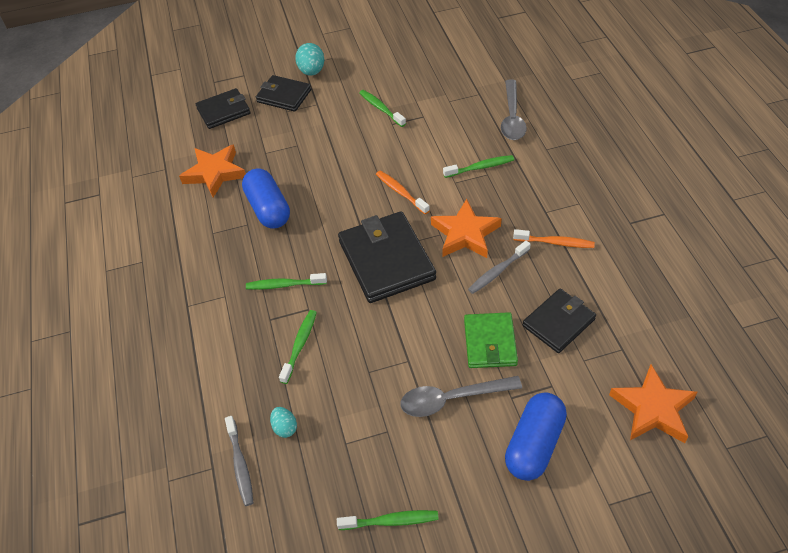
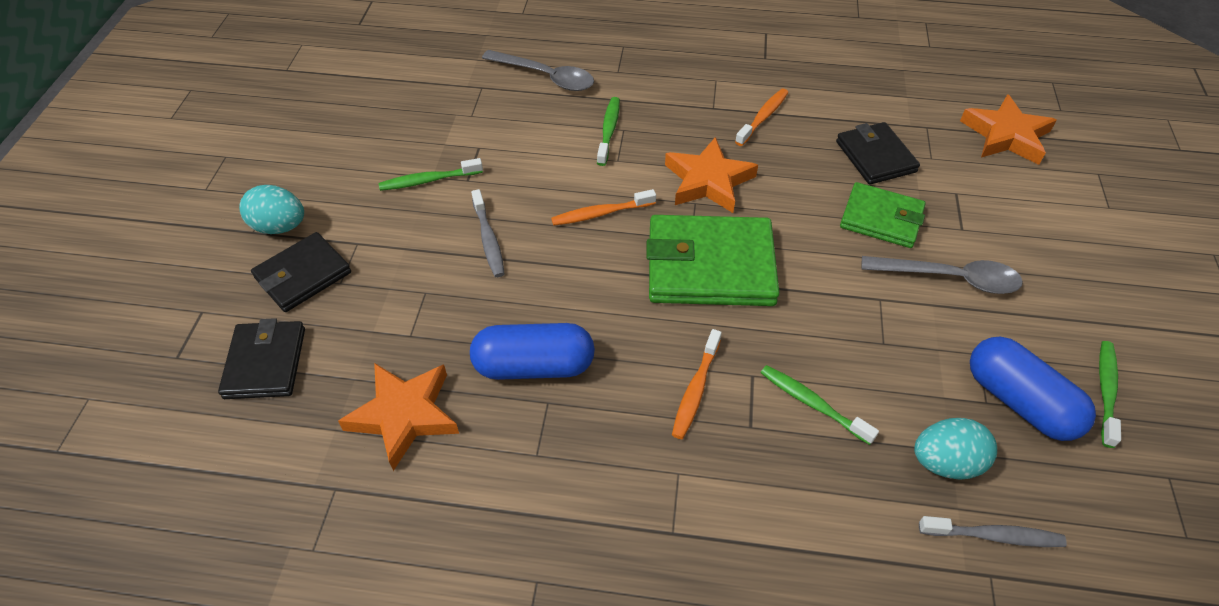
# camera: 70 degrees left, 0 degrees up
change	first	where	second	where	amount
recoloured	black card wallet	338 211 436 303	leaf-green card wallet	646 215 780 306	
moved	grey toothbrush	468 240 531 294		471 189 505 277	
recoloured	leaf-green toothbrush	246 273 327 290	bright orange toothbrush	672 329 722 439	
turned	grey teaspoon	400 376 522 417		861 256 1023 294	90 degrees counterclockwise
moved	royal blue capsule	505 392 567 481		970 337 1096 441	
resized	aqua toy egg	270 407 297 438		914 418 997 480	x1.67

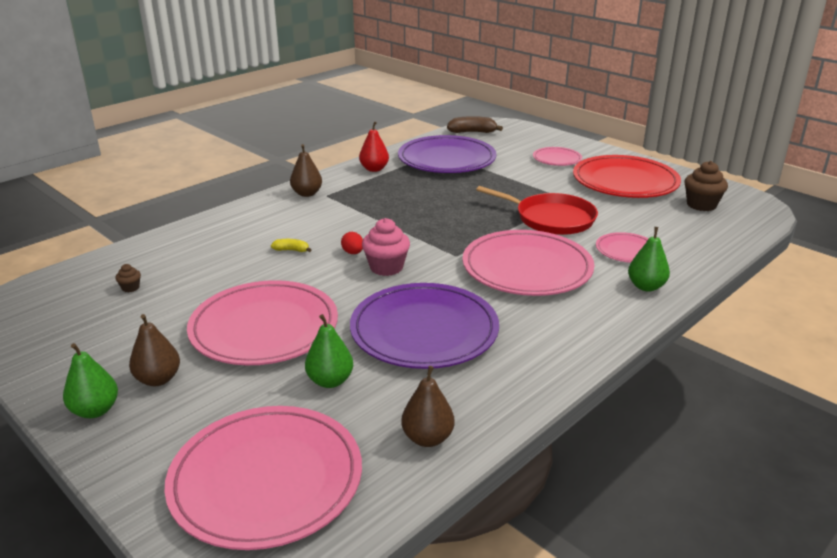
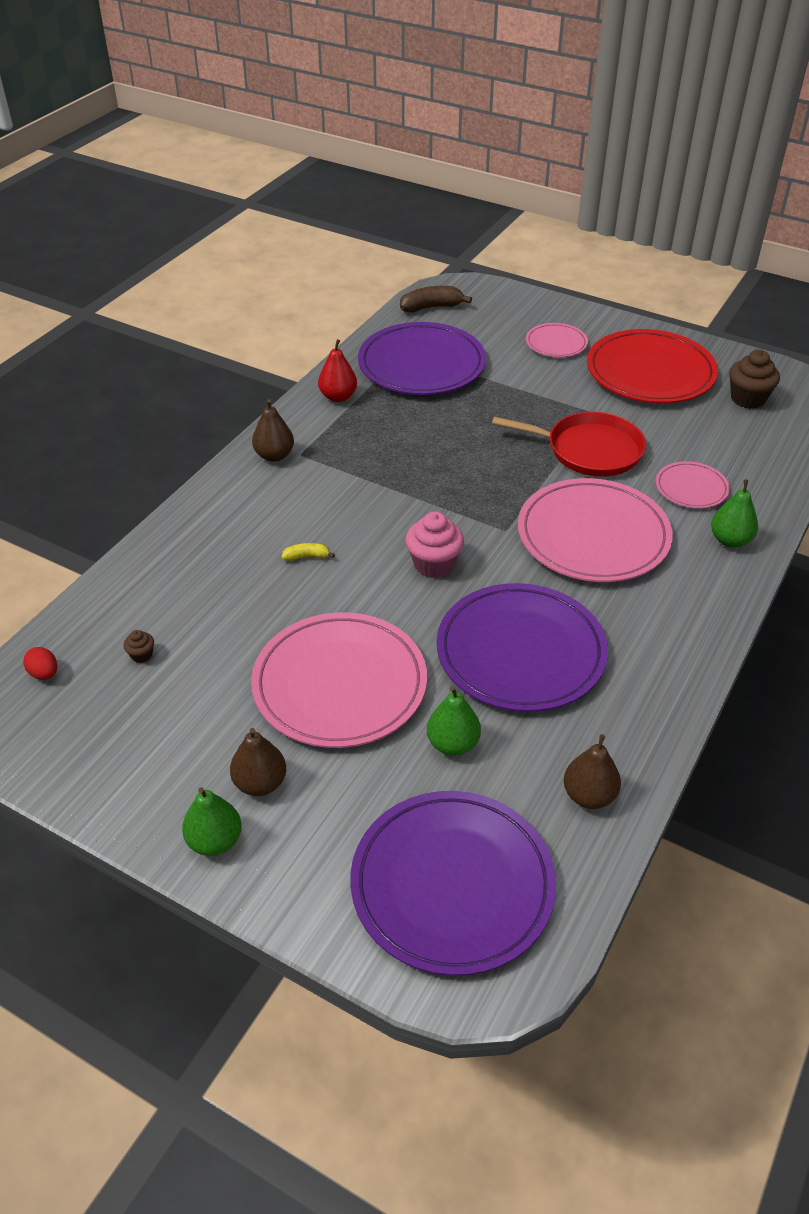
# camera: 15 degrees left, 15 degrees up
change	first	where	second	where	amount
moved	crimson toy egg	341 232 363 254		23 647 57 680	
recoloured	rosy flat dish	165 406 362 550	purple flat dish	351 791 556 976	

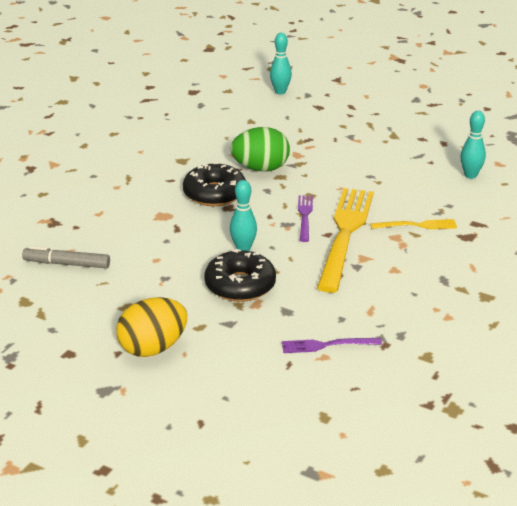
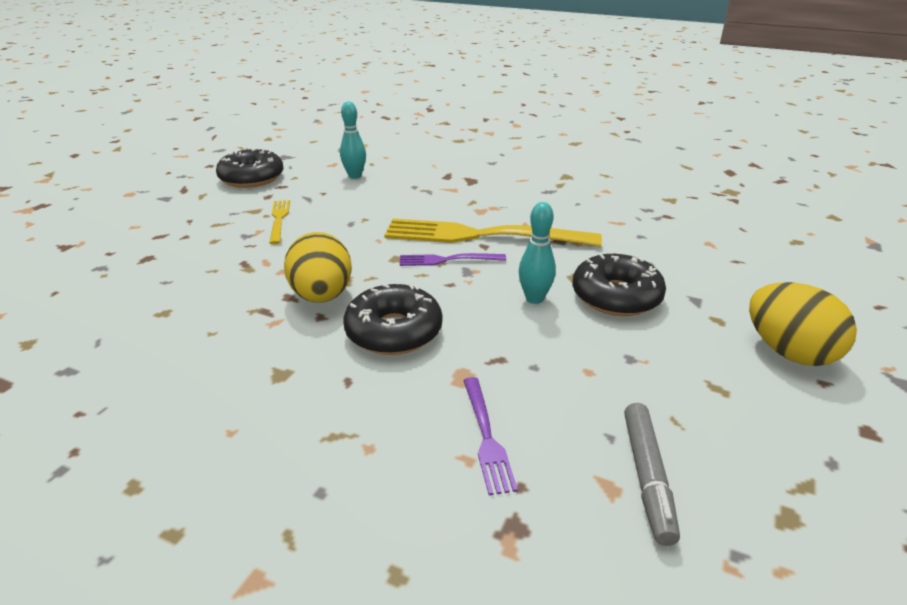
# camera: 95 degrees left, 0 degrees up
change	first	where	second	where	amount
removed	aqua bowling pin	270 33 292 94			
recoloured	leaf-green toy egg	231 127 290 171	yellow toy egg	284 232 352 303	
moved	yellow table fork	370 219 457 229		269 200 290 244	
moved	purple table fork	282 338 382 353		463 377 518 495	
added			black glazed donut	216 148 284 188	

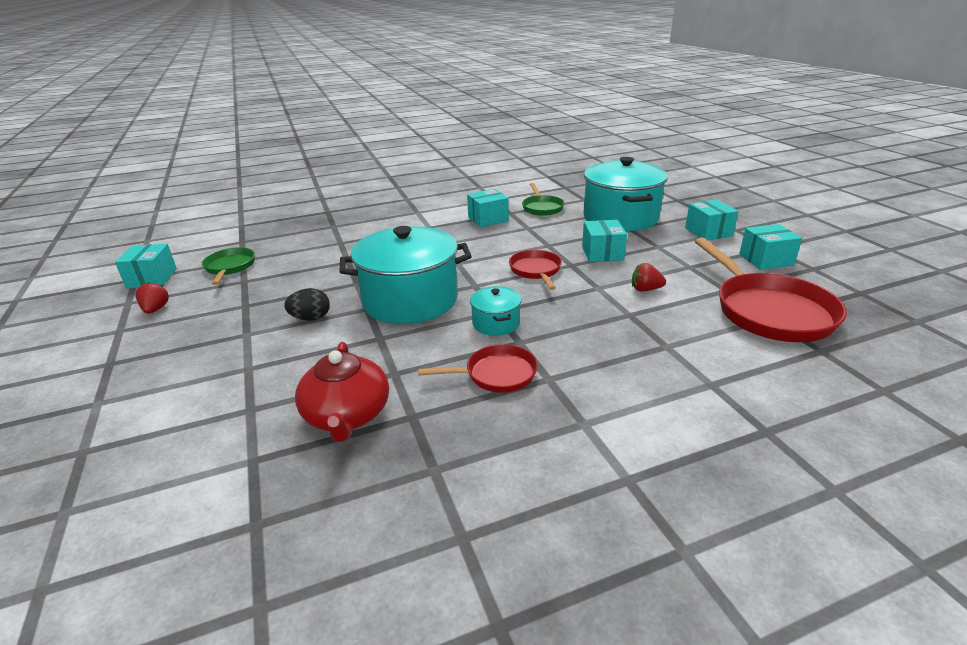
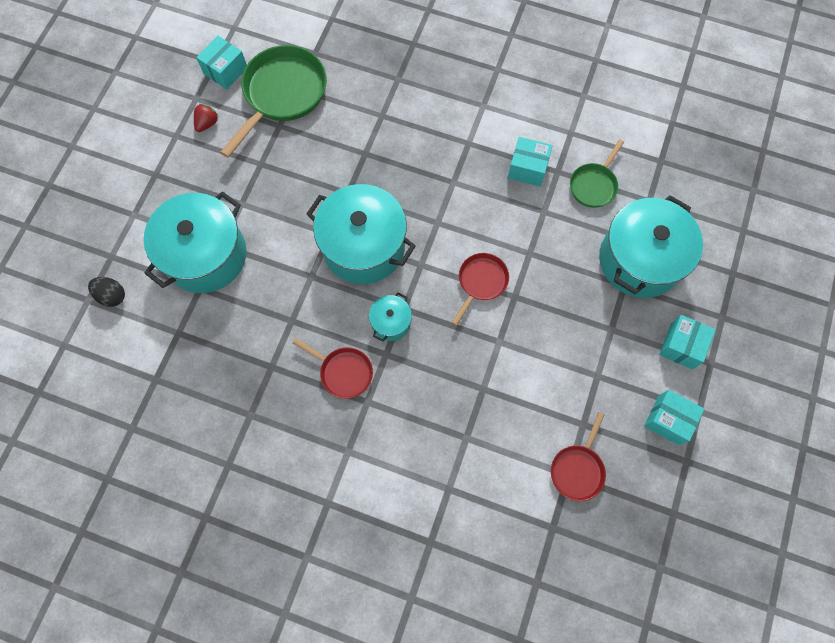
# camera: 40 degrees right, 40 degrees up
change	first	where	second	where	amount
removed	aqua parcel	582 220 627 262			
resized	crimson pan	695 238 847 342		551 412 606 501	x0.55
resized	leaf-green pan	202 247 255 285		220 45 327 158	x1.83
removed	crimson berry	632 263 666 291			
moved	black toy egg	284 288 330 321		88 277 125 307	
removed	crimson tea pot	295 342 389 442			
added			aqua cooking pot	144 191 246 293	

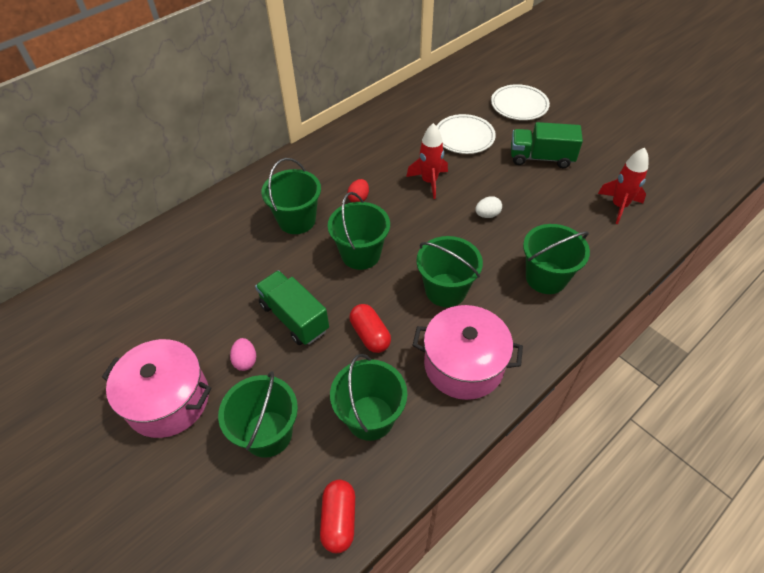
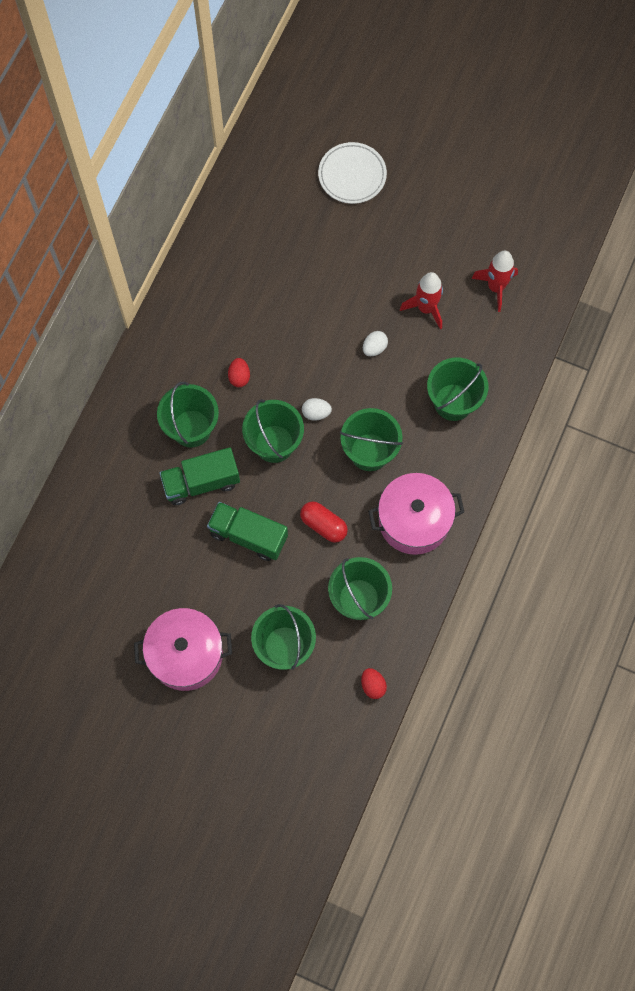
# camera: 25 degrees left, 20 degrees up
change	first	where	second	where	amount
removed	white flat dish	437 114 496 154			
moved	leaf-green lorry	511 122 583 168		159 447 240 505	
moved	crimson rocket	406 123 448 199		400 272 443 330	
removed	rosy toy egg	230 338 256 371			
replaced	crimson capsule	320 480 355 553	crimson toy egg	361 668 387 699	
added			white toy egg	302 398 332 421	

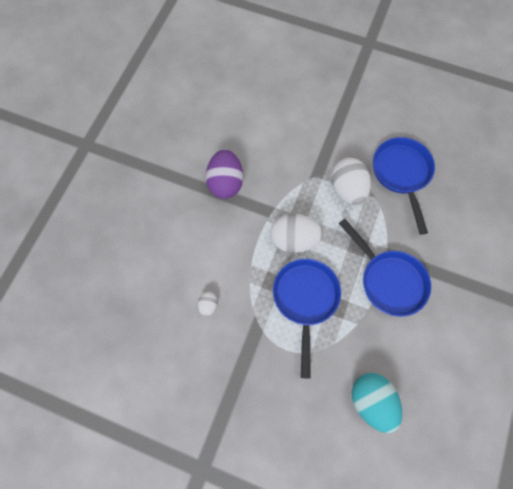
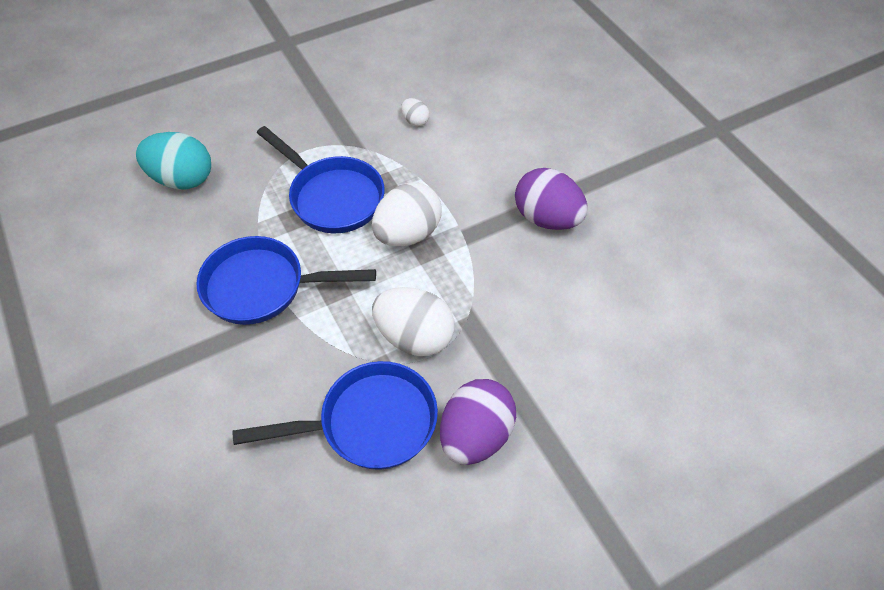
# camera: 130 degrees right, 15 degrees down
change	first	where	second	where	amount
turned	royal blue pan	373 137 435 235		233 361 438 470	45 degrees counterclockwise
added			purple toy egg	440 379 516 465	

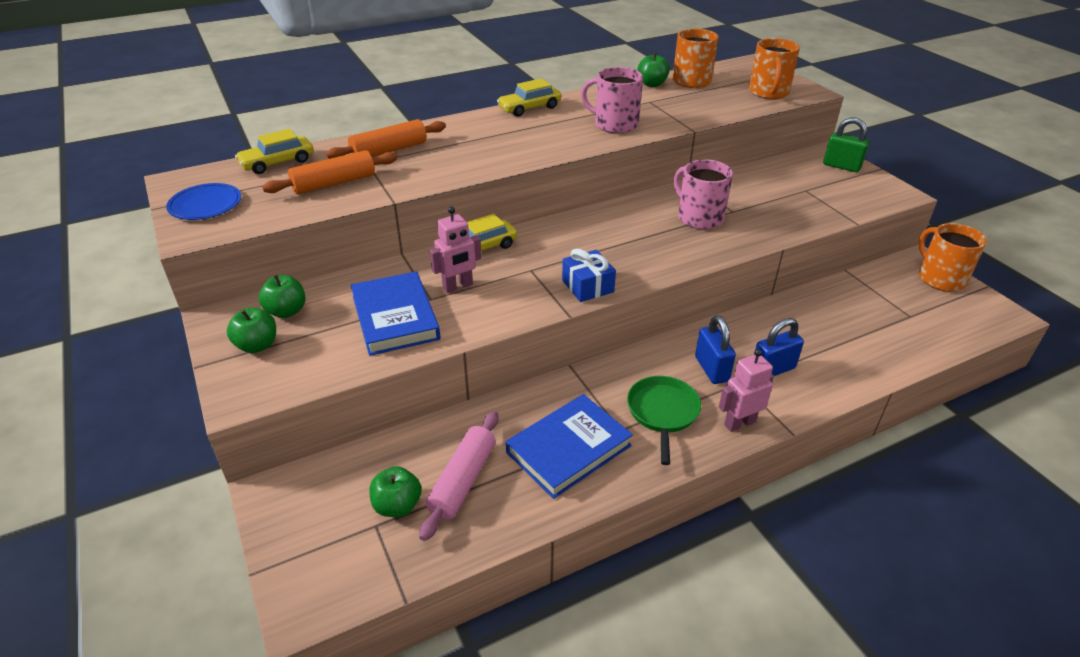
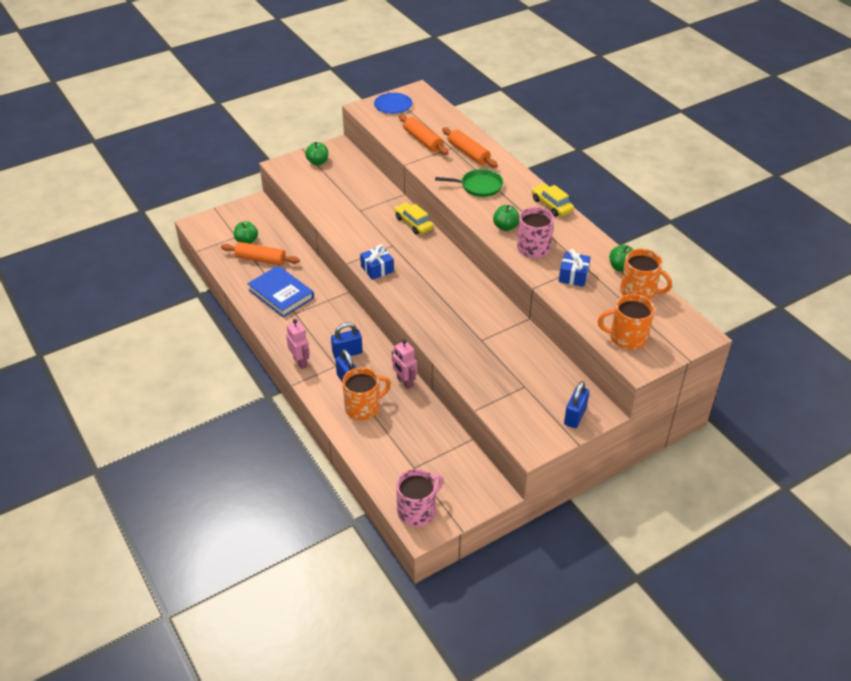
# camera: 85 degrees right, 5 degrees up
change	first	where	second	where	amount
recoloured	leaf-green lock	823 117 869 172	royal blue lock	564 381 589 428	
removed	yellow toy car	235 129 314 174			
moved	rosy coffee mug	674 159 733 229		396 469 444 527	
moved	rosy robot figure	430 207 482 293		392 339 417 389	
moved	bright orange coffee mug	919 223 987 292		342 367 391 420	
removed	royal blue hardback	351 272 441 356			
moved	leaf-green apple fruit	259 275 306 318		493 205 519 231	
moved	leaf-green pan	627 376 701 465		435 169 503 197	
recoloured	rosy pastry roller	419 411 499 541	bright orange pastry roller	221 242 300 266	
added			royal blue present	559 249 591 287	

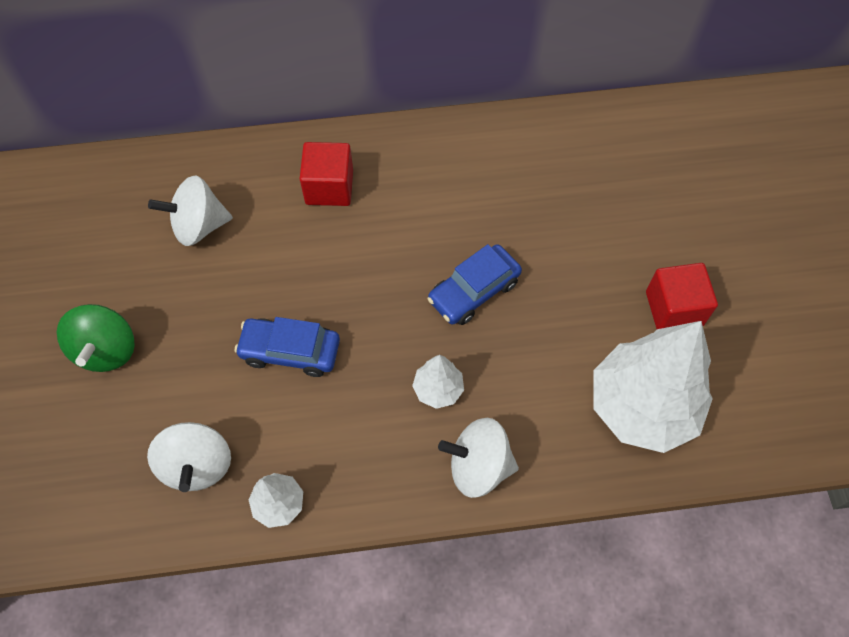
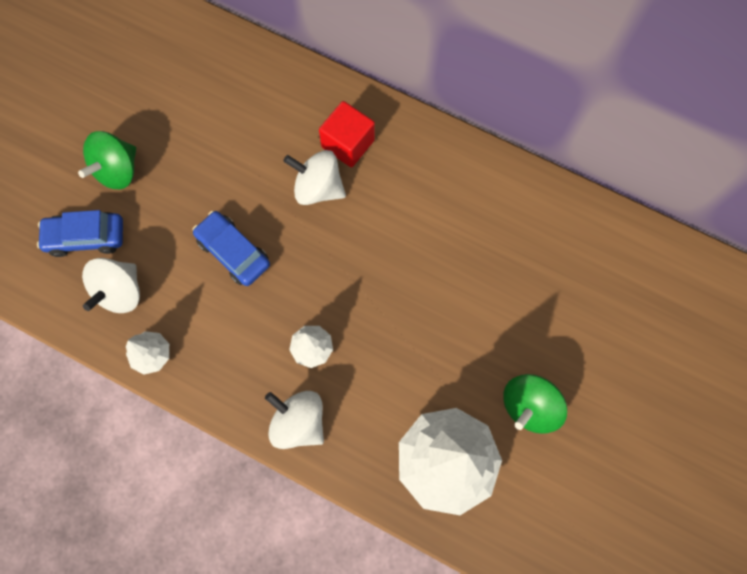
# camera: 35 degrees right, 10 degrees up
change	first	where	second	where	amount
moved	white toy top	148 176 233 246		283 150 346 205	
moved	royal blue toy car	428 244 522 325		37 210 123 257	
replaced	crimson cube	646 263 718 329	leaf-green toy top	503 374 567 434	

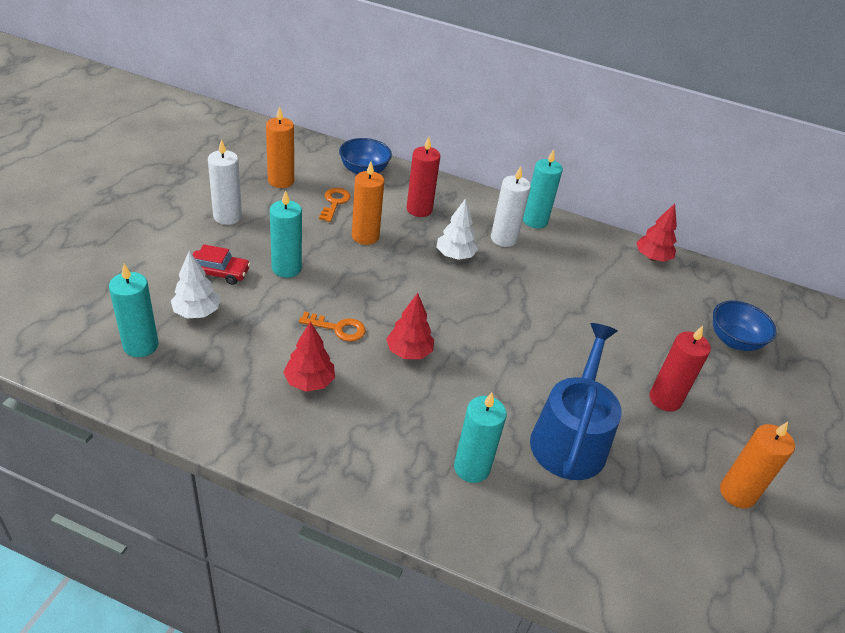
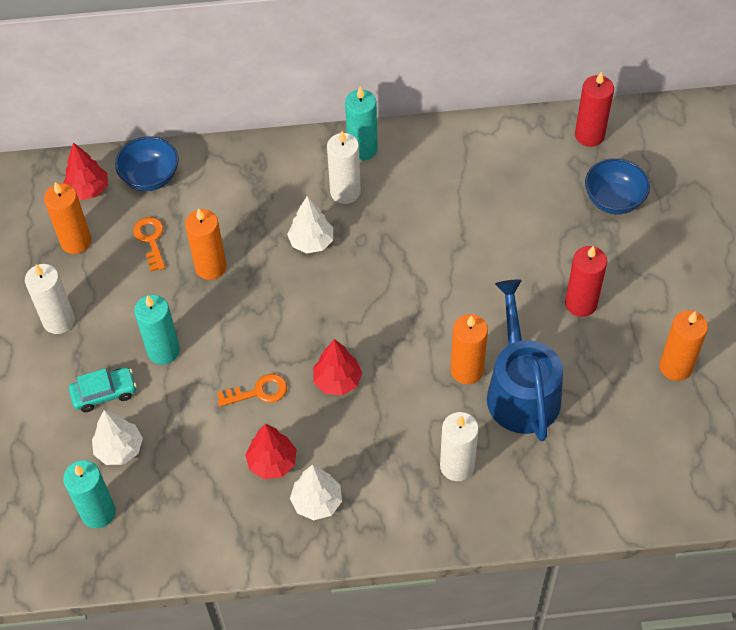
# camera: 20 degrees left, 15 degrees up
change	first	where	second	where	amount
moved	crimson candle	406 137 440 217		575 71 614 147	
moved	crimson fir tree	636 203 677 262		64 142 108 200	
recoloured	crimson toy car	192 244 251 285	aqua toy car	69 367 137 412	
recoloured	aqua candle	454 392 507 483	white candle	440 412 479 481	
added			bright orange candle	450 314 488 384	
added			white fir tree	290 465 342 520	

